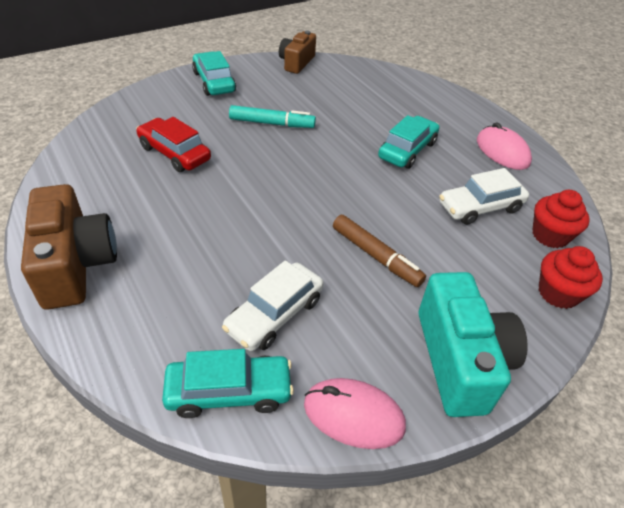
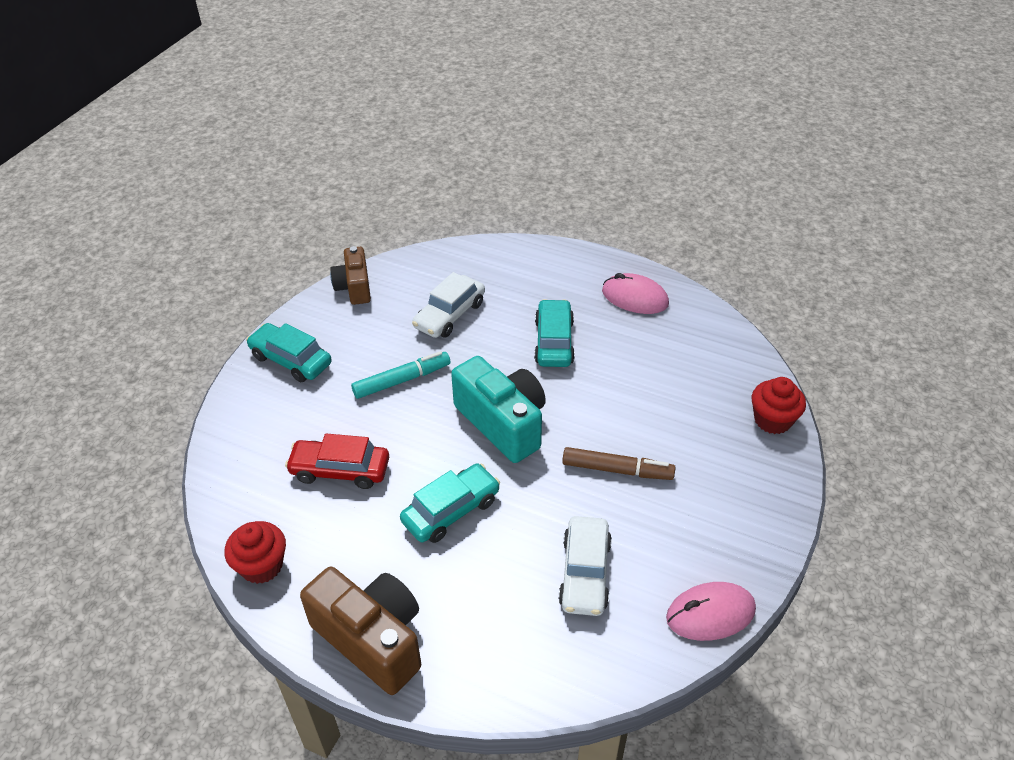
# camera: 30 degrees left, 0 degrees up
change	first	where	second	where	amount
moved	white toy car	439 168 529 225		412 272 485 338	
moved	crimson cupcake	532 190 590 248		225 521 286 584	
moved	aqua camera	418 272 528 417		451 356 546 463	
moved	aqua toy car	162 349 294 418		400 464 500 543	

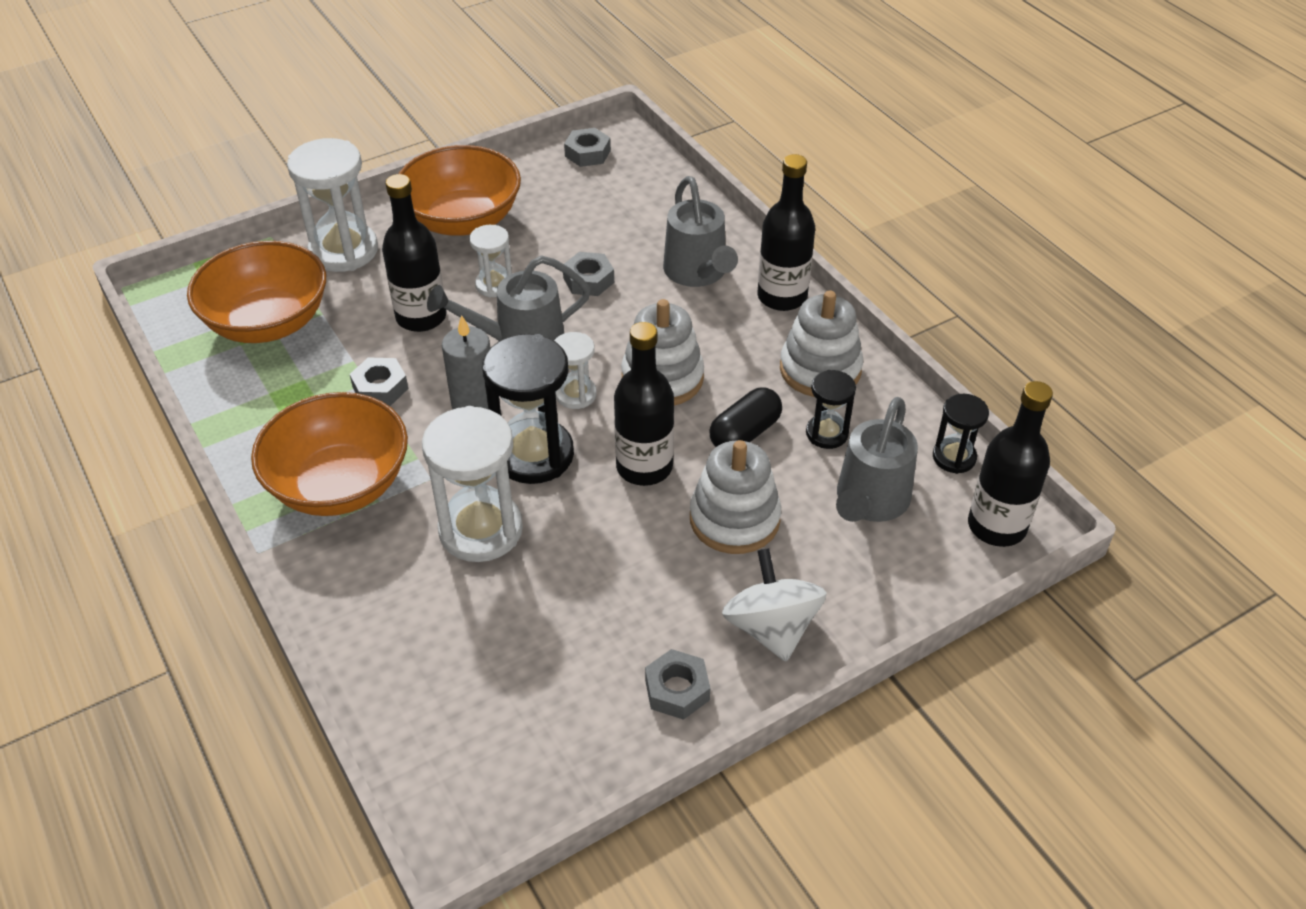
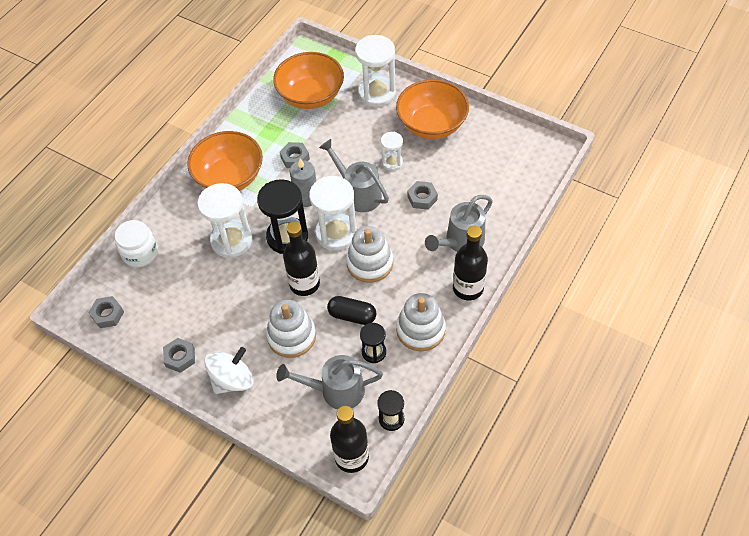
# camera: 65 degrees right, 10 degrees up
change	first	where	second	where	amount
moved	grey hex nut	564 128 611 167		88 296 124 328	
removed	black flask	382 174 446 332			
resized	white sand timer	554 332 597 409		309 176 357 251	x1.84
added			white jar	115 220 158 267	

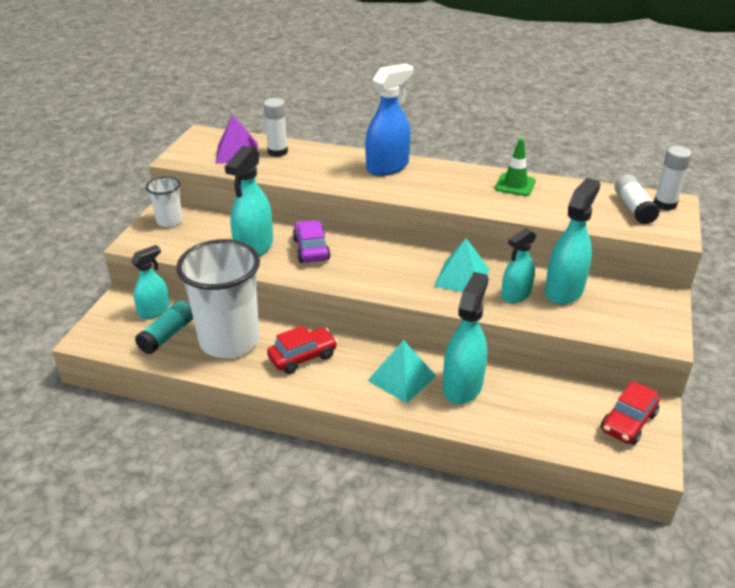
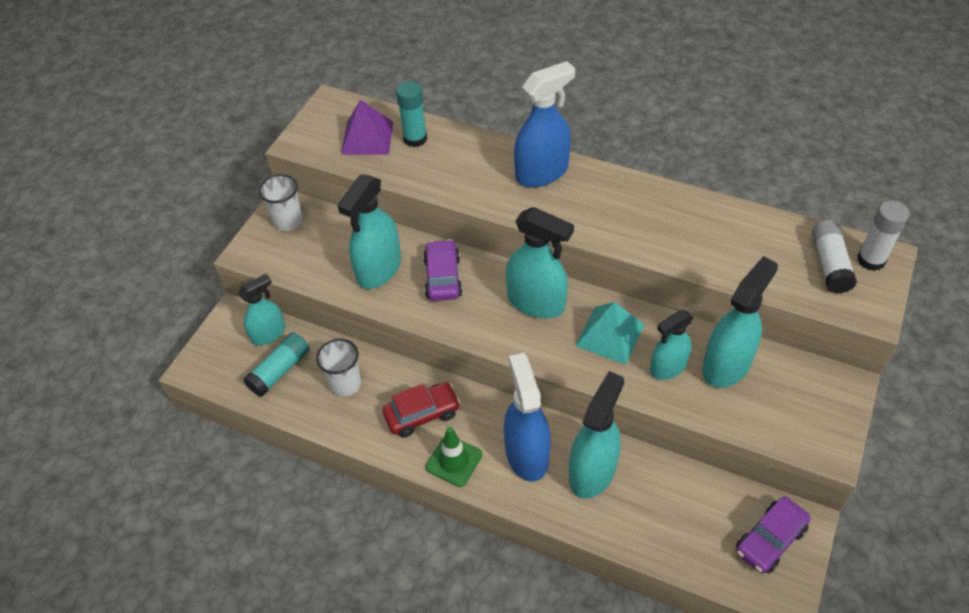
# camera: 10 degrees right, 15 degrees up
change	first	where	second	where	amount
recoloured	white stick of glue	263 98 288 157	aqua stick of glue	396 81 427 147	
moved	leaf-green road cone	495 138 536 196		426 427 482 487	
resized	white cup	176 239 260 358		316 338 361 397	x0.48
replaced	aqua solid pyramid	367 340 436 403	royal blue sprayer	504 353 551 482	
recoloured	crimson toy car	601 381 660 445	purple toy car	736 497 811 574	
added			aqua sprayer	506 207 574 318	

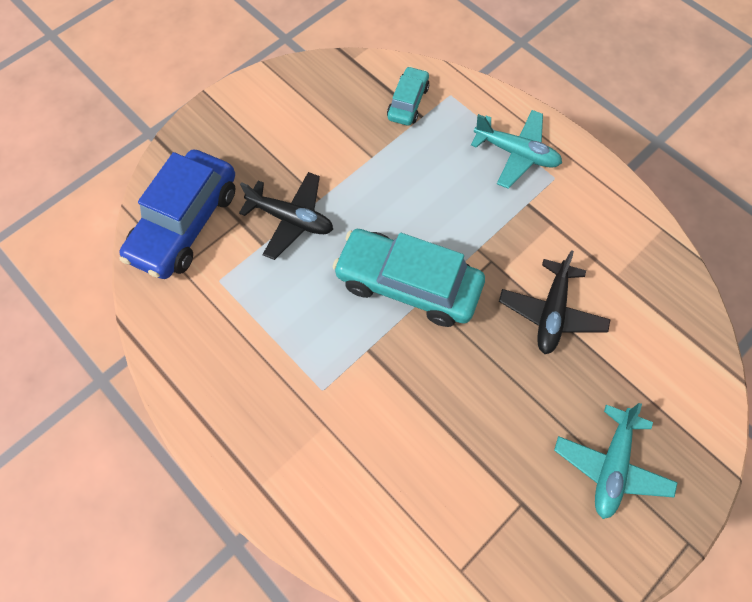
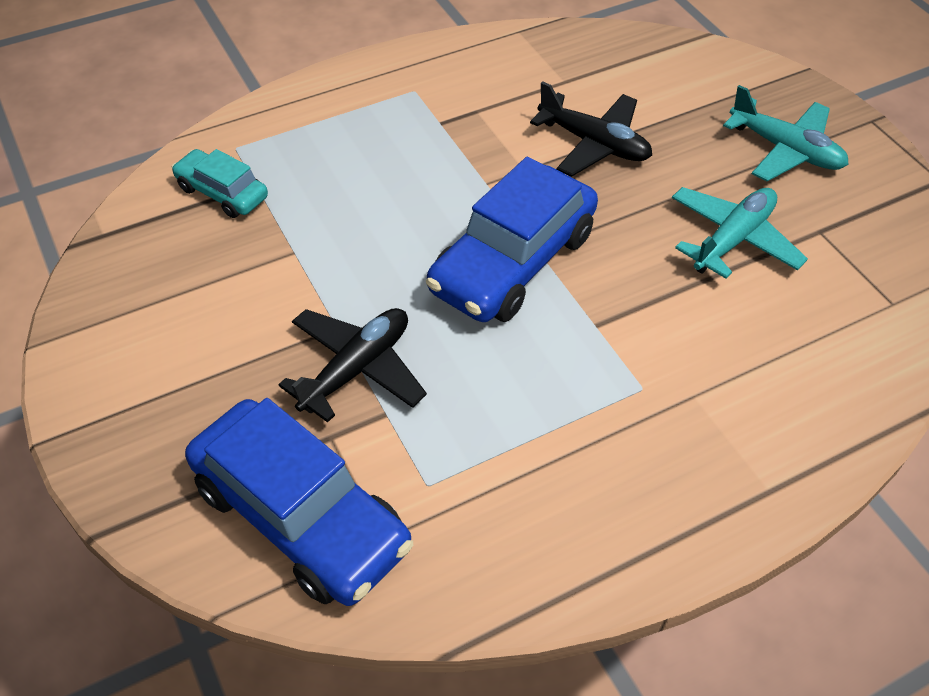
# camera: 75 degrees left, 15 degrees down
change	first	where	second	where	amount
moved	aqua toy plane	471 110 562 189		672 187 808 279	
recoloured	aqua toy car	332 229 485 327	royal blue toy car	426 157 598 322	

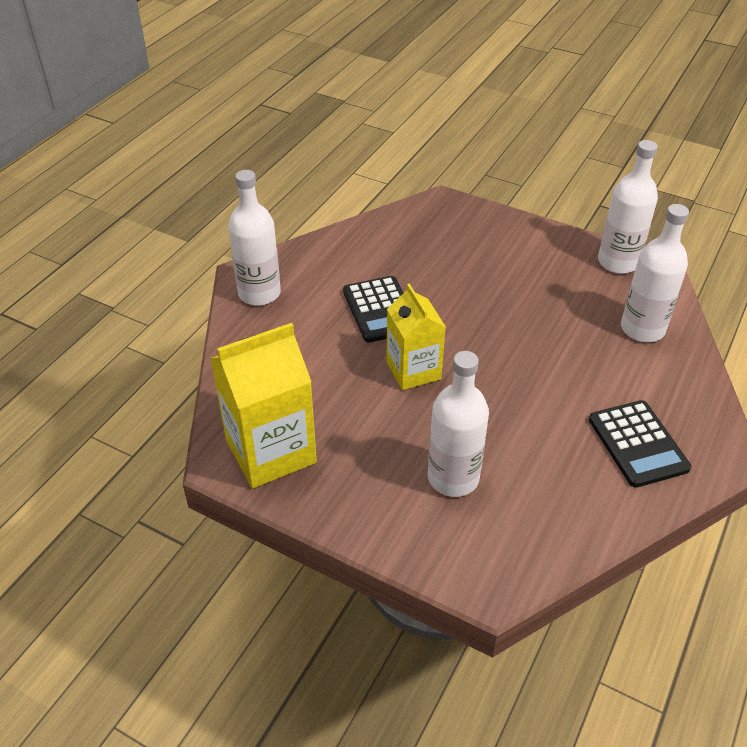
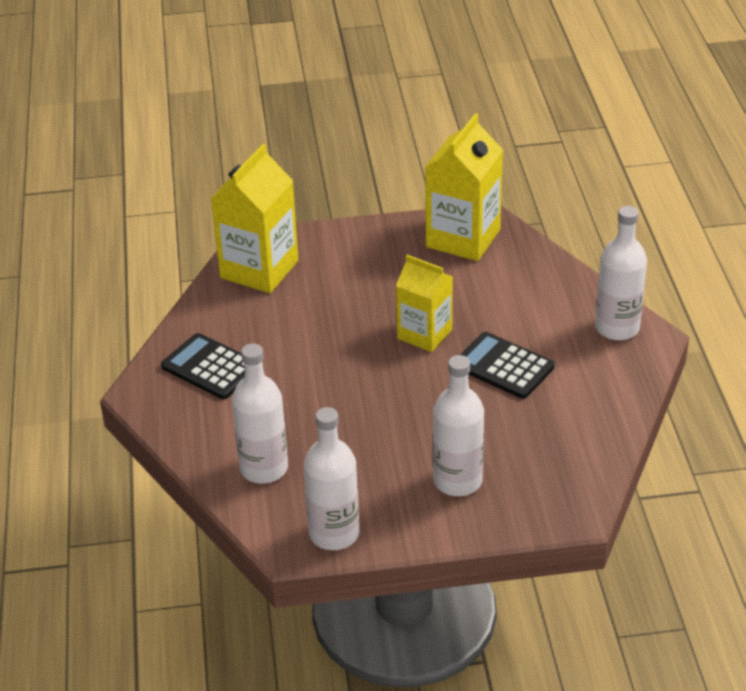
# camera: 145 degrees right, 5 degrees down
change	first	where	second	where	amount
moved	white flask	428 351 489 497		433 355 484 496	
added			yellow carton	211 144 299 293	

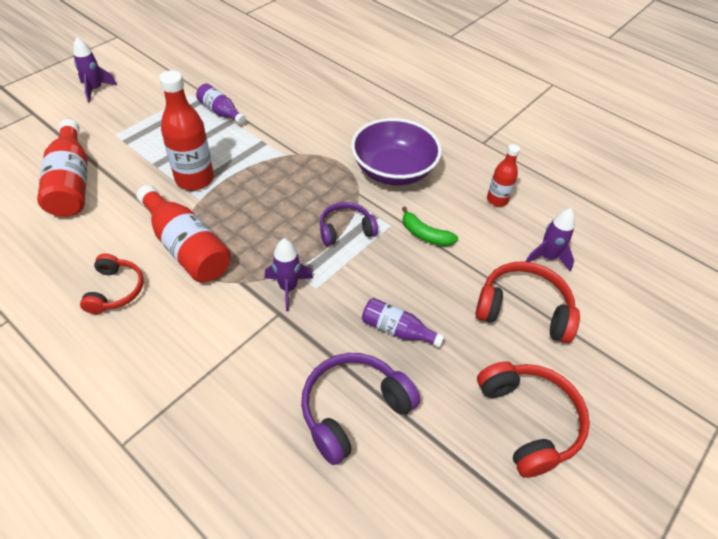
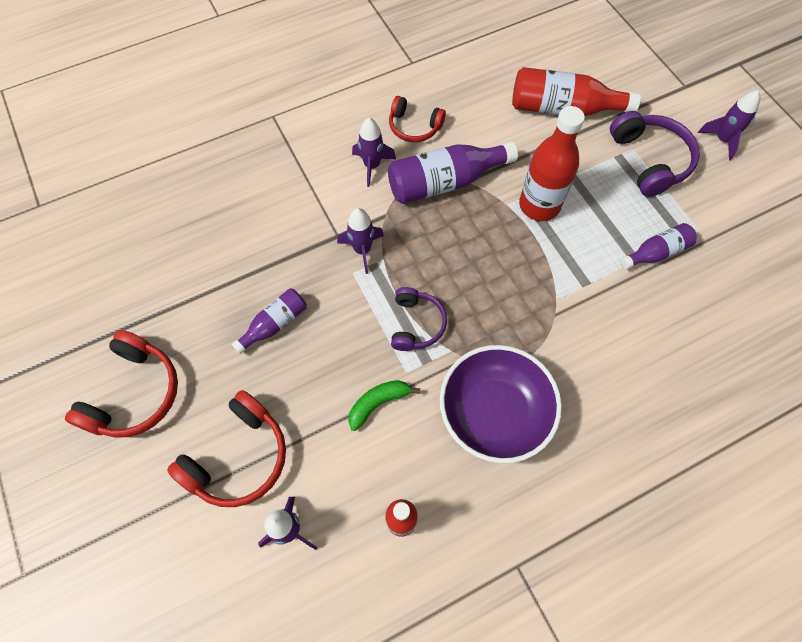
# camera: 115 degrees right, 15 degrees up
change	first	where	second	where	amount
recoloured	crimson flask	136 185 231 282	purple flask	388 141 518 204	
moved	purple over-ear headphones	301 353 420 465		610 111 700 197	
turned	crimson over-ear headphones	477 361 590 477		65 330 178 438	75 degrees counterclockwise
added			purple rocket	352 118 396 187	

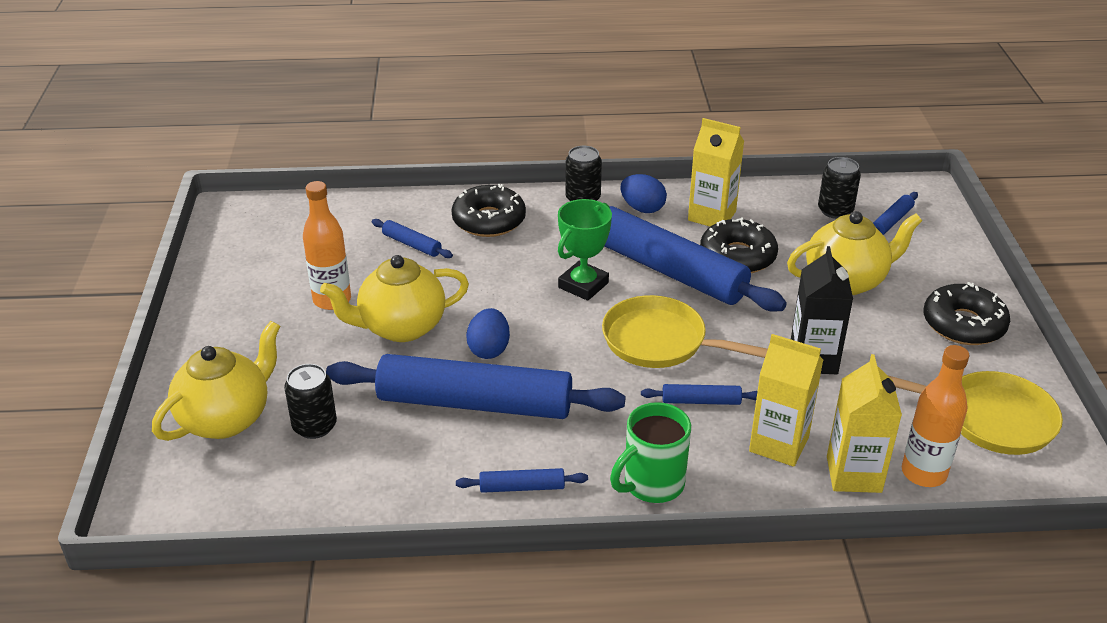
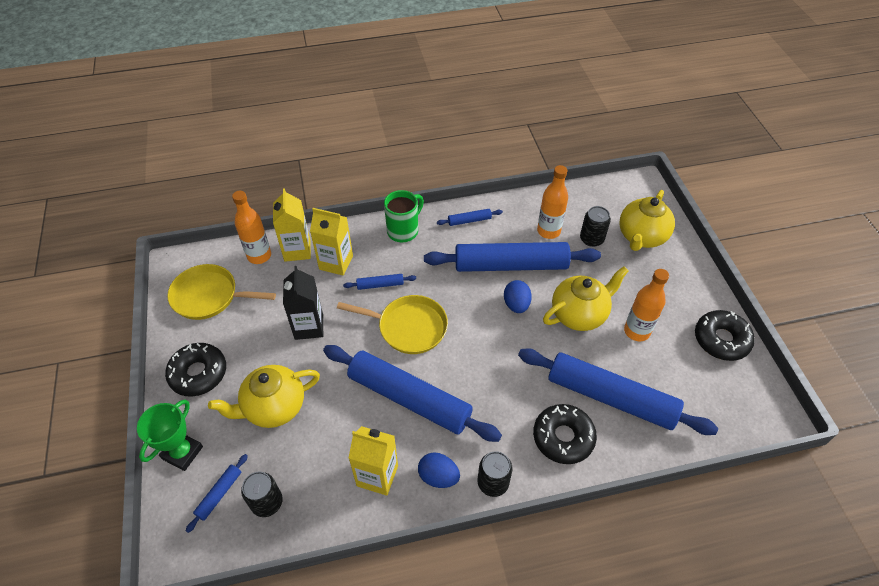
# camera: 170 degrees right, 15 degrees up
change	first	where	second	where	amount
moved	leaf-green trophy	558 199 612 301		137 400 203 471	
moved	black glazed donut	700 217 778 273		695 310 755 361	
resized	royal blue pastry roller	372 219 453 258		518 348 718 435	x2.45
added			bright orange flask	537 165 568 239	

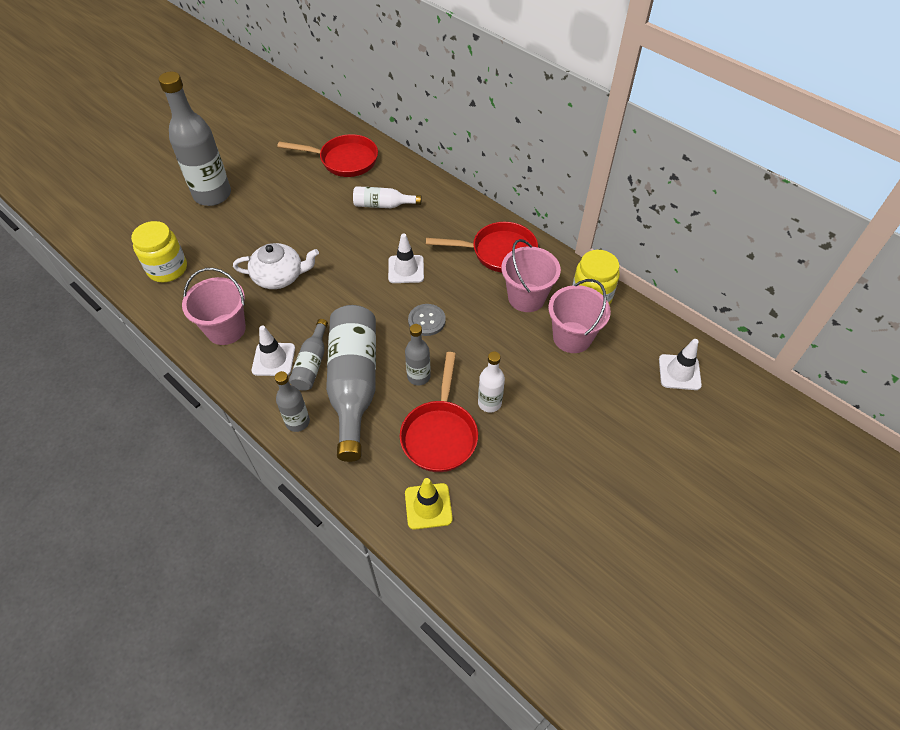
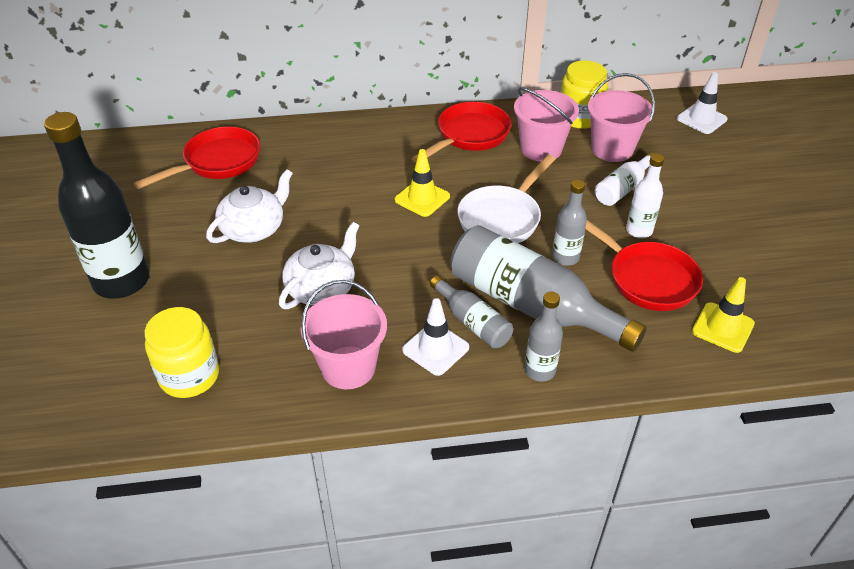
# camera: 50 degrees left, 10 degrees down
change	first	where	second	where	amount
recoloured	grey flask	158 72 231 206	black flask	44 112 149 299	
moved	white flask	353 186 421 208		595 152 655 206	
recoloured	white road cone	388 233 424 283	yellow road cone	395 149 450 217	
replaced	grey sewing button	408 304 446 336	white pan	457 155 555 243	
added			white tea pot	206 169 293 243	

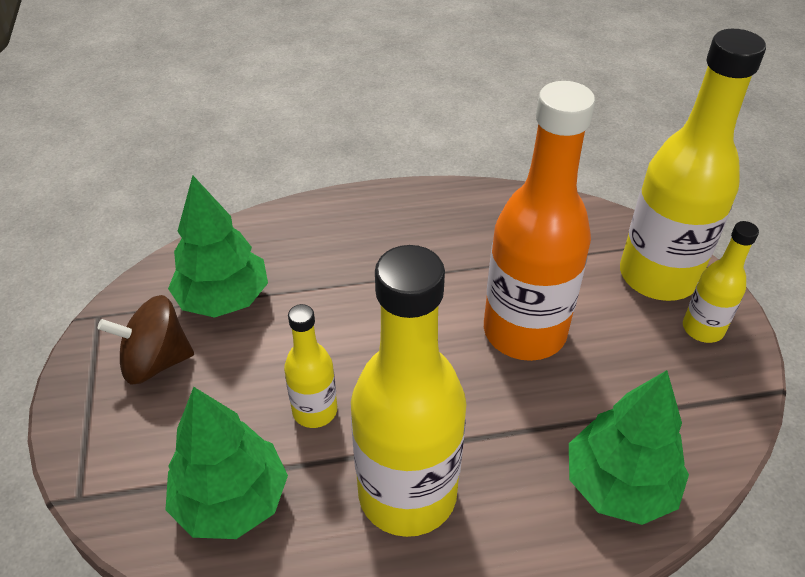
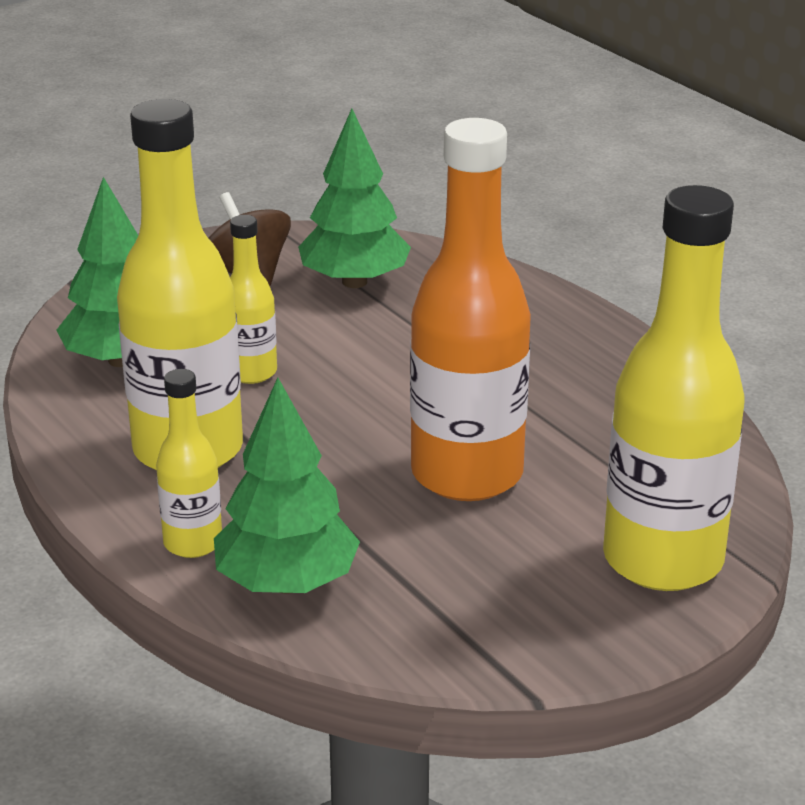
# camera: 65 degrees right, 15 degrees down
change	first	where	second	where	amount
moved	yellow flask	683 221 759 343		156 369 222 558	

